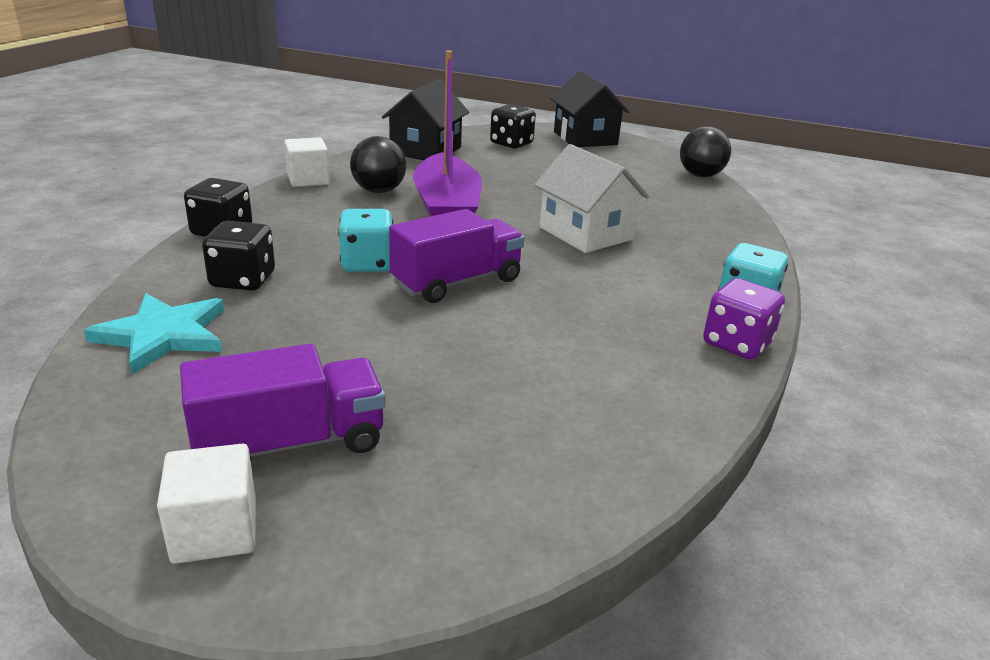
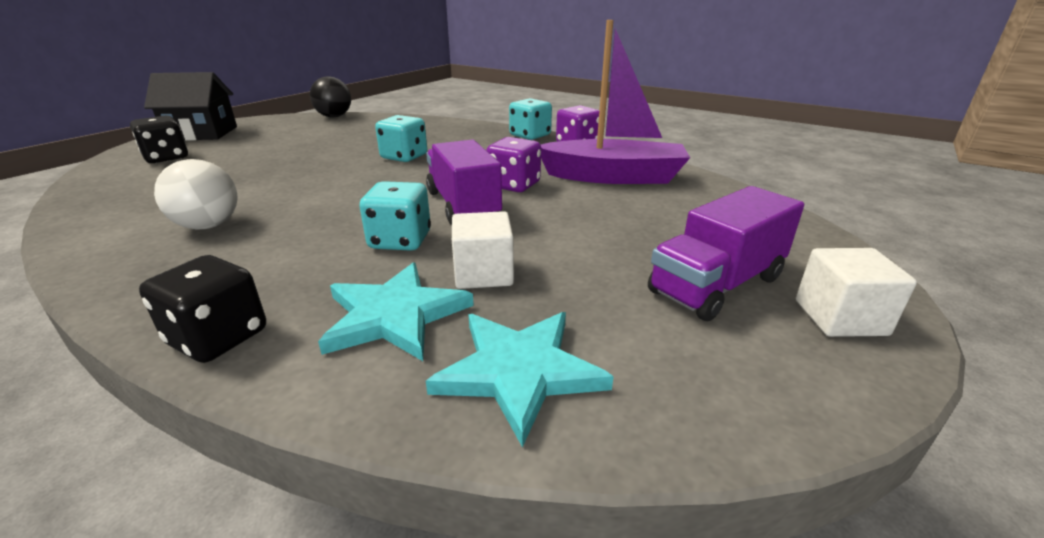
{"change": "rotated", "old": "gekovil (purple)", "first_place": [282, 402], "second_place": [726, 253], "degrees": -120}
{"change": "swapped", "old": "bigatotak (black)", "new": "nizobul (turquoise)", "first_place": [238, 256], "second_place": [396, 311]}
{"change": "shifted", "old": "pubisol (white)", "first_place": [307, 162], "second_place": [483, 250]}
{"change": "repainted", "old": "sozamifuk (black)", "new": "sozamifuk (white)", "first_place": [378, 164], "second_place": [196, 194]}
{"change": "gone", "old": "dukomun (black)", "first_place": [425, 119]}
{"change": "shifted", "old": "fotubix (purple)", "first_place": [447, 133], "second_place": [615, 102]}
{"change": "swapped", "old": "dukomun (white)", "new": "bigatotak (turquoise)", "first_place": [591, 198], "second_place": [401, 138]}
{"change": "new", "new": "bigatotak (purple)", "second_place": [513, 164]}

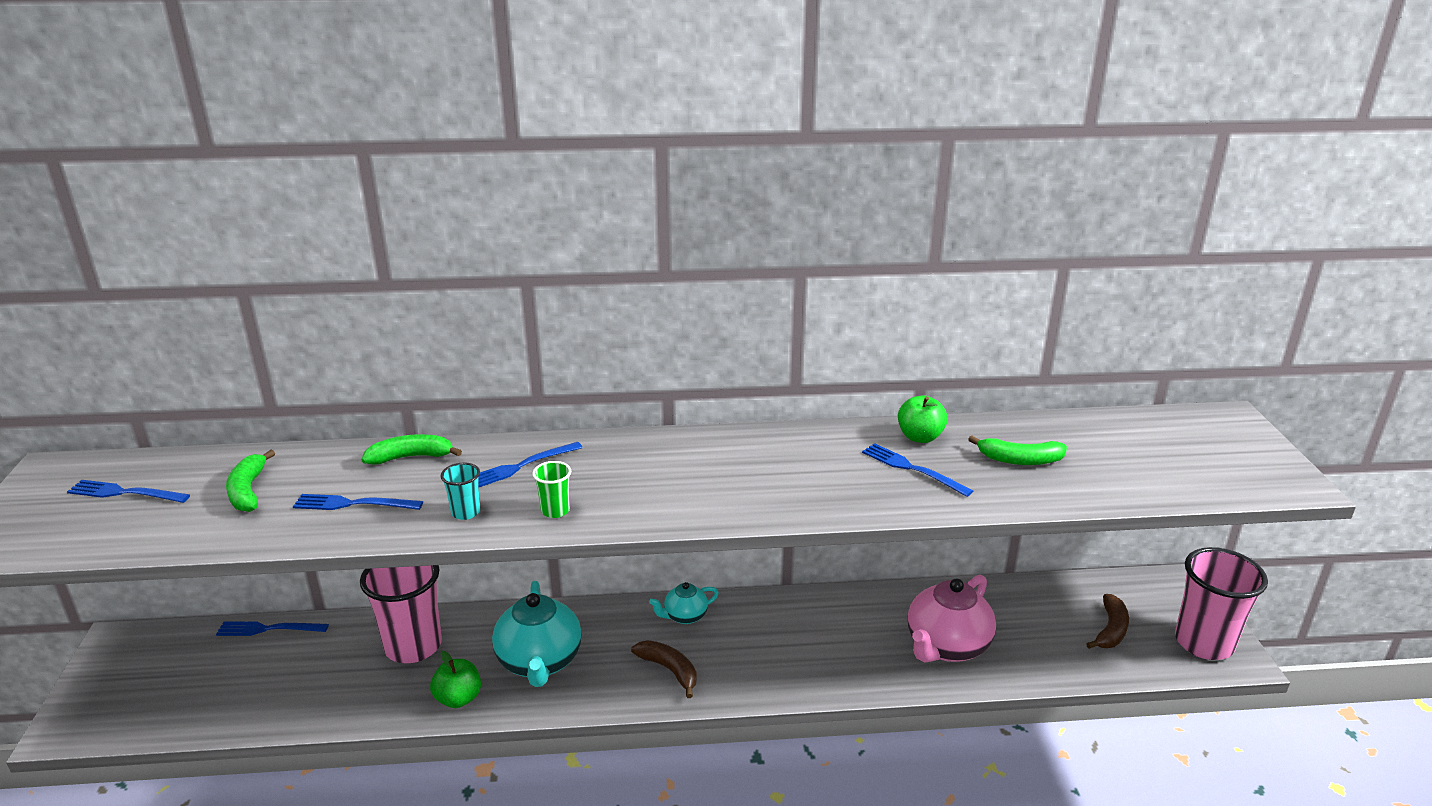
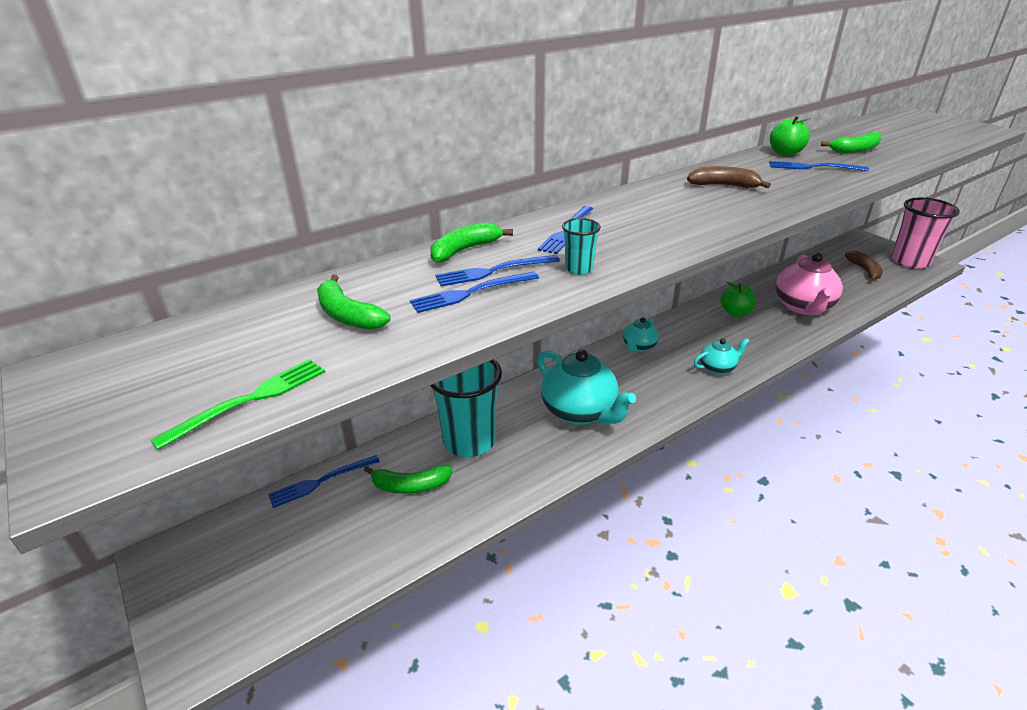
{"change": "shifted", "old": "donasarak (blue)", "first_place": [128, 491], "second_place": [497, 271]}
{"change": "repainted", "old": "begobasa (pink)", "new": "begobasa (turquoise)", "first_place": [401, 614], "second_place": [466, 408]}
{"change": "shifted", "old": "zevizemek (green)", "first_place": [455, 679], "second_place": [737, 299]}
{"change": "gone", "old": "begobasa (green)", "first_place": [552, 489]}
{"change": "shifted", "old": "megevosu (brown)", "first_place": [664, 669], "second_place": [729, 177]}
{"change": "new", "new": "donasarak (green)", "second_place": [237, 404]}
{"change": "new", "new": "megevosu (green)", "second_place": [408, 479]}
{"change": "new", "new": "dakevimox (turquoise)", "second_place": [722, 356]}

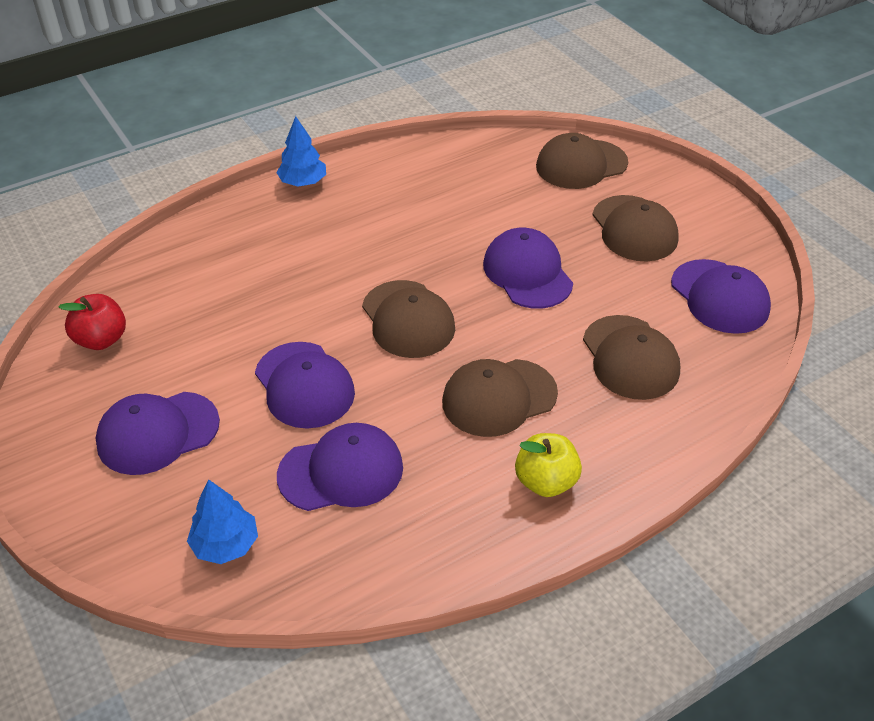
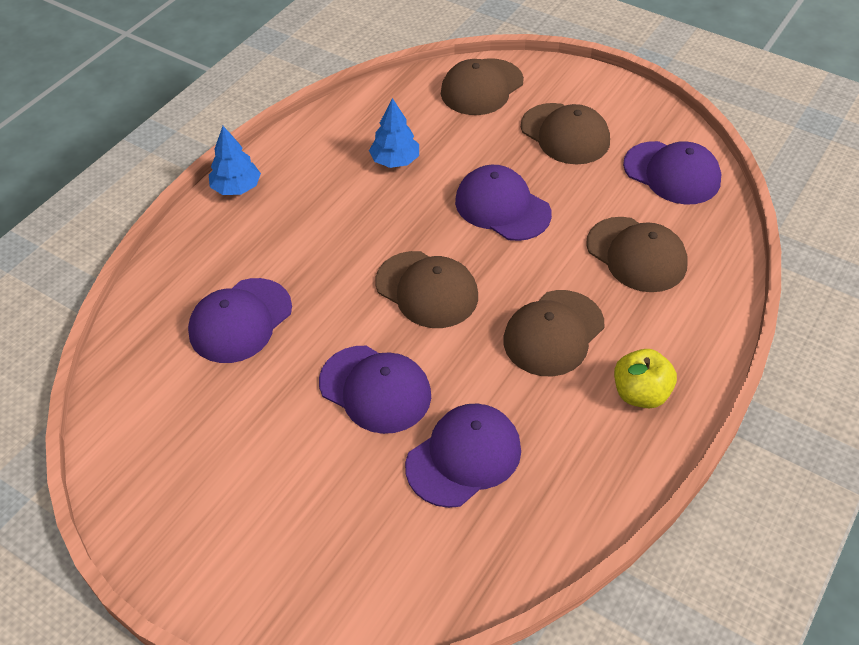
{"change": "gone", "old": "zevizemek (red)", "first_place": [92, 322]}
{"change": "shifted", "old": "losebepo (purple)", "first_place": [158, 433], "second_place": [240, 320]}
{"change": "shifted", "old": "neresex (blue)", "first_place": [222, 521], "second_place": [394, 133]}

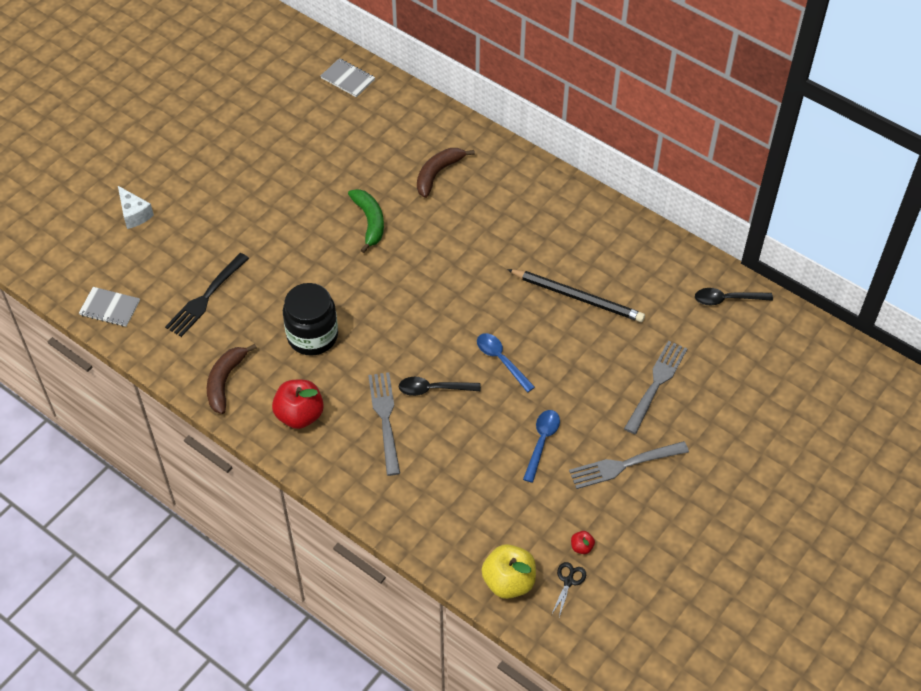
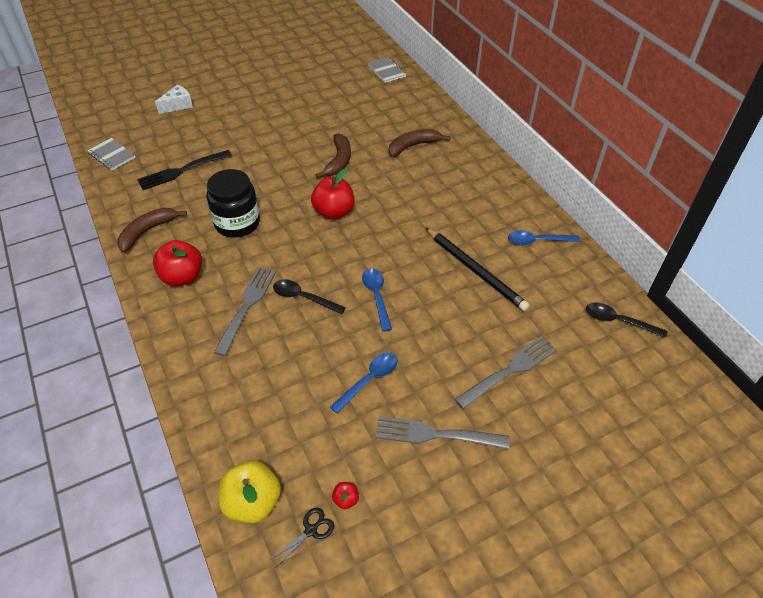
{"change": "rotated", "old": "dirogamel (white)", "first_place": [136, 207], "second_place": [174, 99], "degrees": -120}
{"change": "repainted", "old": "megevosu (green)", "new": "megevosu (brown)", "first_place": [366, 221], "second_place": [333, 156]}
{"change": "new", "new": "zevizemek (red)", "second_place": [332, 194]}
{"change": "new", "new": "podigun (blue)", "second_place": [544, 237]}

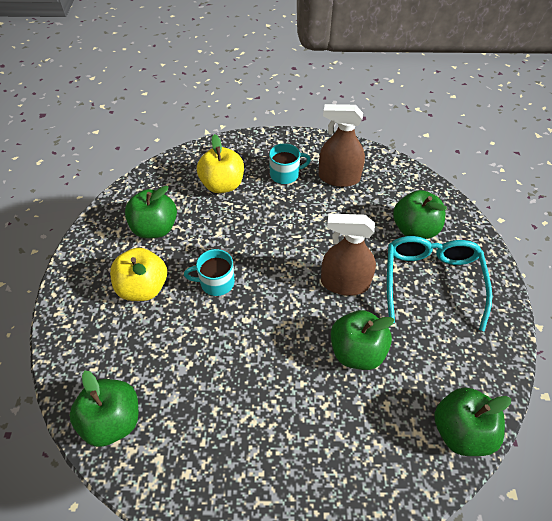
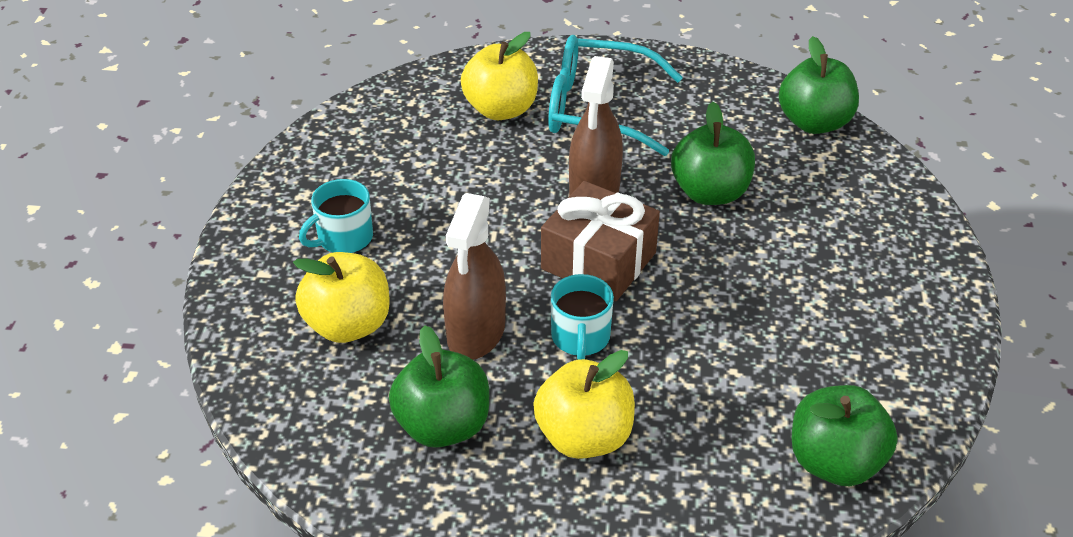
{"change": "rotated", "old": "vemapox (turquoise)", "first_place": [290, 163], "second_place": [336, 216], "degrees": -120}
{"change": "shifted", "old": "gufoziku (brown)", "first_place": [342, 145], "second_place": [474, 276]}
{"change": "repainted", "old": "zevizemek (green)", "new": "zevizemek (yellow)", "first_place": [420, 214], "second_place": [499, 76]}
{"change": "new", "new": "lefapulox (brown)", "second_place": [600, 241]}

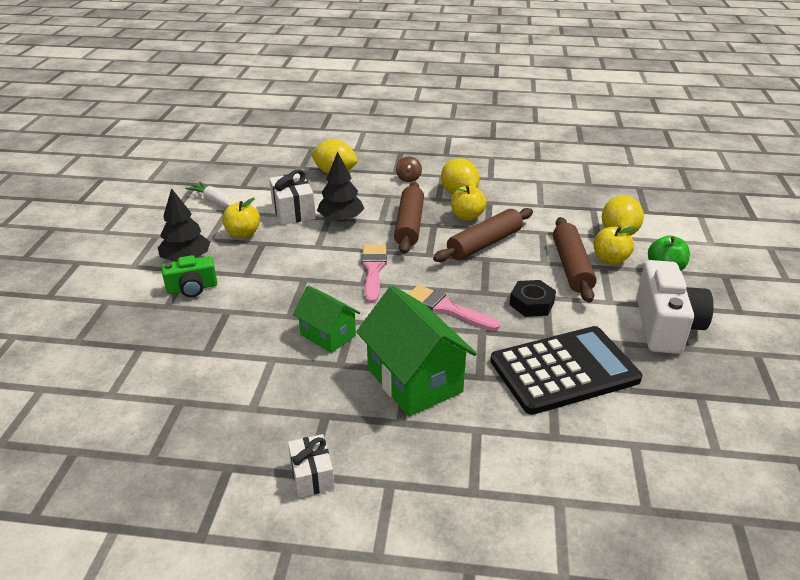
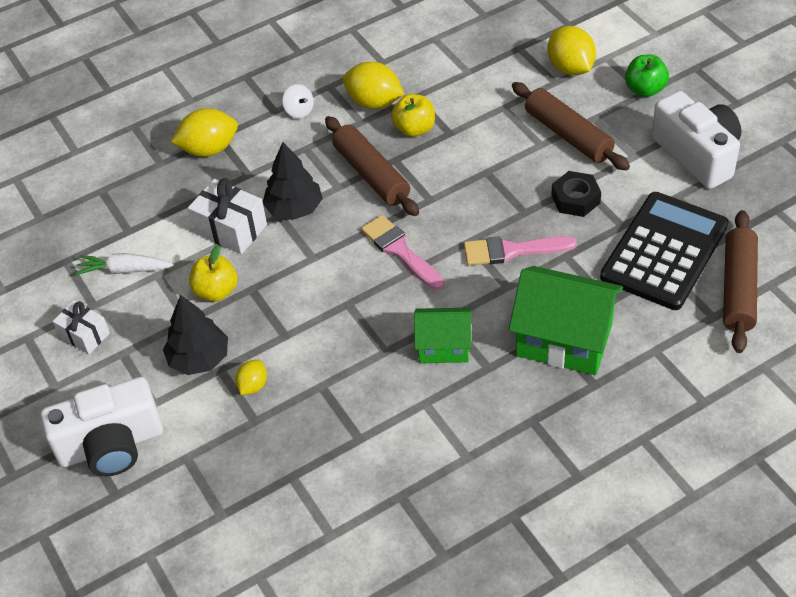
{"change": "swapped", "old": "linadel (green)", "new": "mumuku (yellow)", "first_place": [189, 276], "second_place": [251, 377]}
{"change": "shifted", "old": "lefapulox (white)", "first_place": [311, 466], "second_place": [81, 327]}
{"change": "repainted", "old": "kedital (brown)", "new": "kedital (white)", "first_place": [409, 169], "second_place": [298, 101]}
{"change": "shifted", "old": "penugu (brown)", "first_place": [483, 235], "second_place": [740, 281]}
{"change": "gone", "old": "zevizemek (yellow)", "first_place": [615, 245]}
{"change": "new", "new": "linadel (white)", "second_place": [101, 427]}

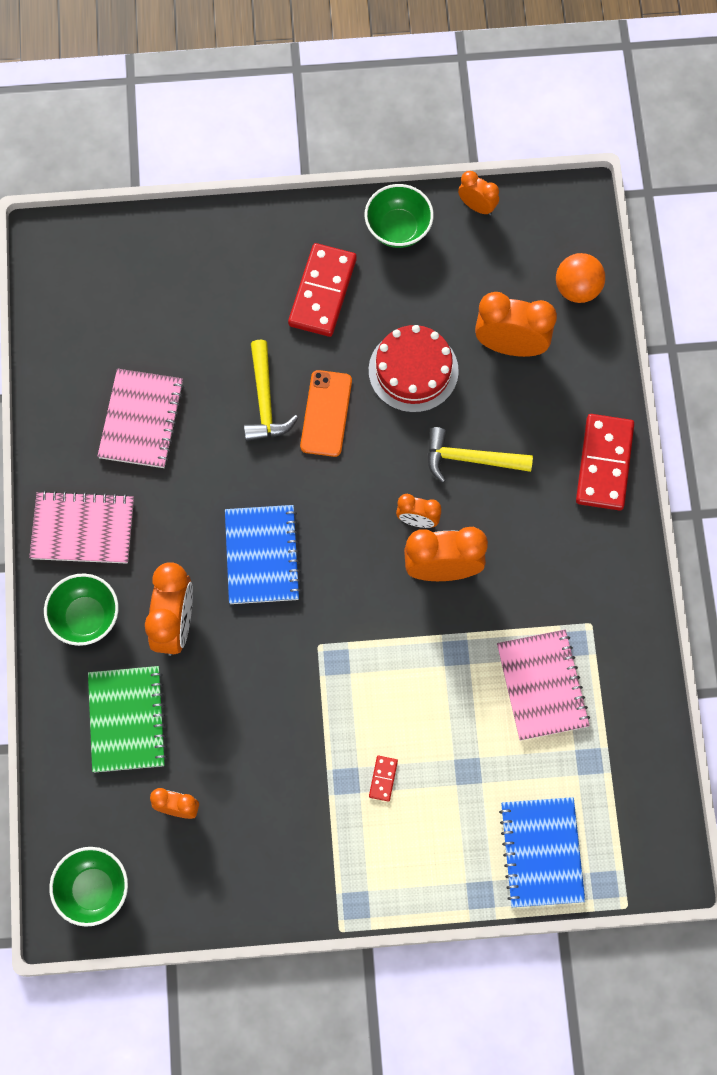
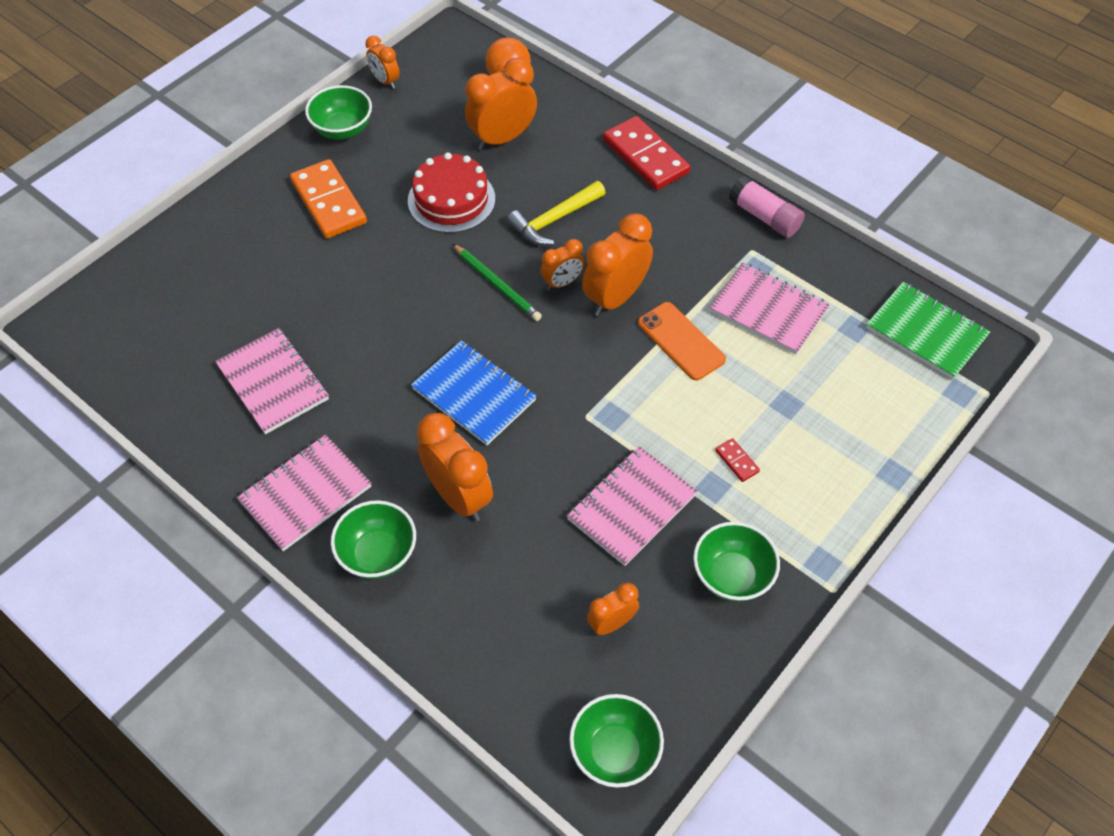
{"change": "shifted", "old": "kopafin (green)", "first_place": [127, 719], "second_place": [928, 330]}
{"change": "gone", "old": "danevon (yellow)", "first_place": [271, 390]}
{"change": "repainted", "old": "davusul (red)", "new": "davusul (orange)", "first_place": [322, 290], "second_place": [328, 198]}
{"change": "shifted", "old": "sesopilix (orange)", "first_place": [326, 413], "second_place": [682, 341]}
{"change": "rotated", "old": "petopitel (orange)", "first_place": [478, 193], "second_place": [382, 62], "degrees": -120}
{"change": "gone", "old": "kopafin (blue)", "first_place": [542, 852]}
{"change": "new", "new": "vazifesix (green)", "second_place": [497, 282]}
{"change": "new", "new": "kopafin (pink)", "second_place": [632, 506]}
{"change": "new", "new": "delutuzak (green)", "second_place": [736, 562]}
{"change": "new", "new": "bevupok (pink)", "second_place": [767, 207]}

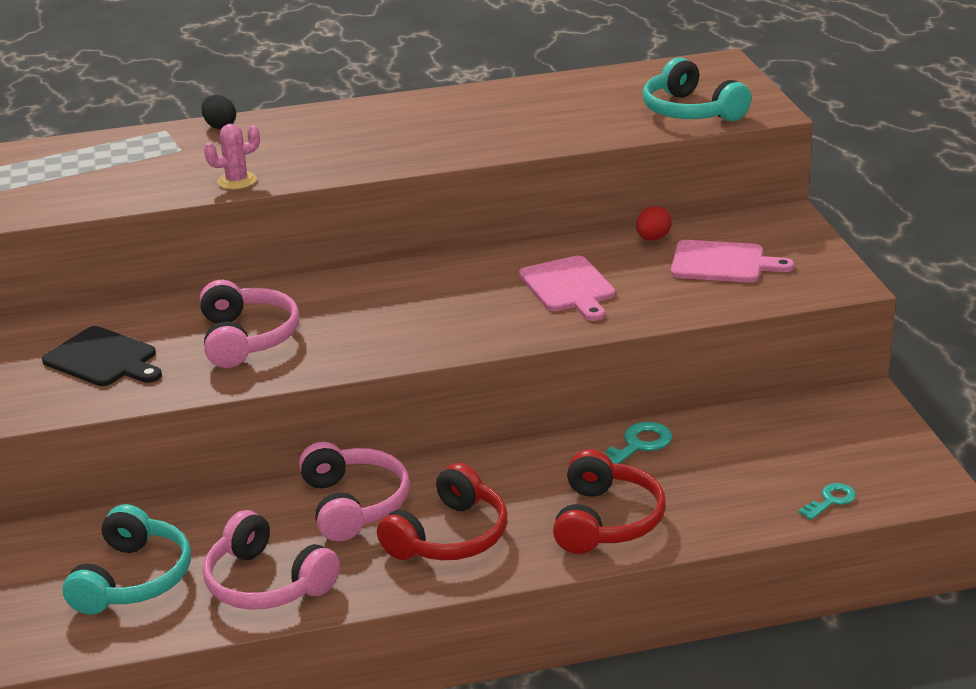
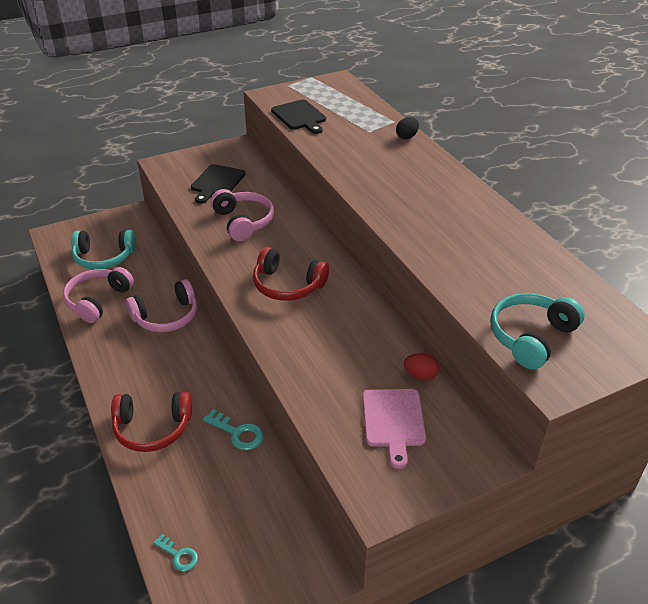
{"change": "rotated", "old": "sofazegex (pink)", "first_place": [249, 324], "second_place": [242, 215], "degrees": -90}
{"change": "gone", "old": "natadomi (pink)", "first_place": [232, 156]}
{"change": "shifted", "old": "sofazegex (red)", "first_place": [442, 511], "second_place": [291, 274]}
{"change": "gone", "old": "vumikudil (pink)", "first_place": [567, 288]}
{"change": "new", "new": "vumikudil (black)", "second_place": [298, 117]}

